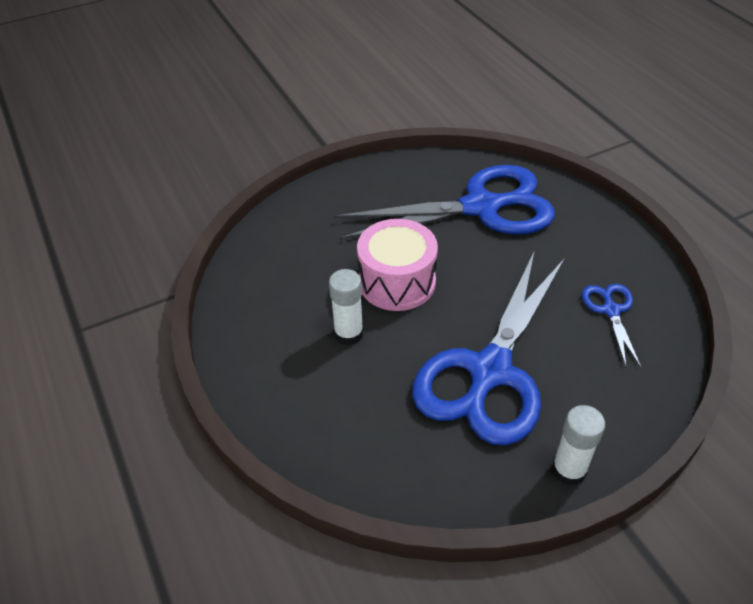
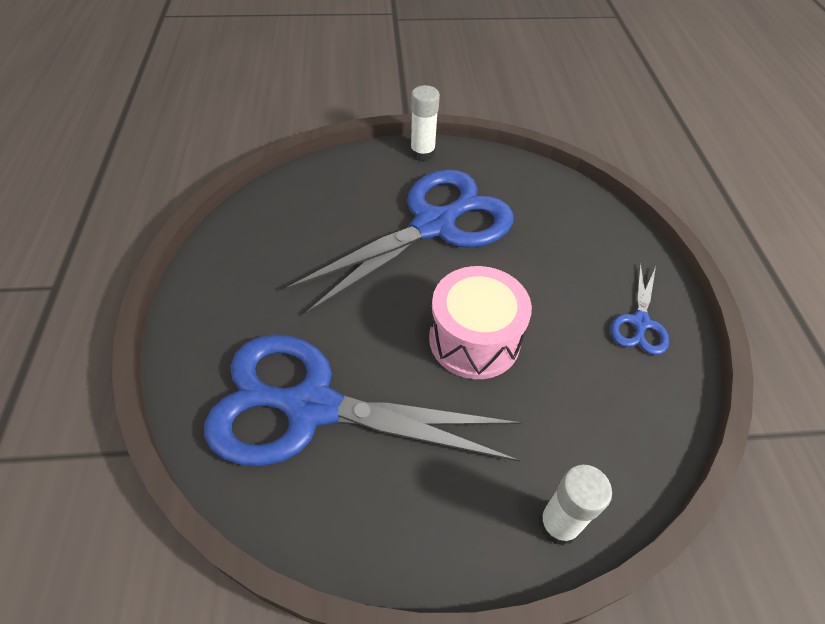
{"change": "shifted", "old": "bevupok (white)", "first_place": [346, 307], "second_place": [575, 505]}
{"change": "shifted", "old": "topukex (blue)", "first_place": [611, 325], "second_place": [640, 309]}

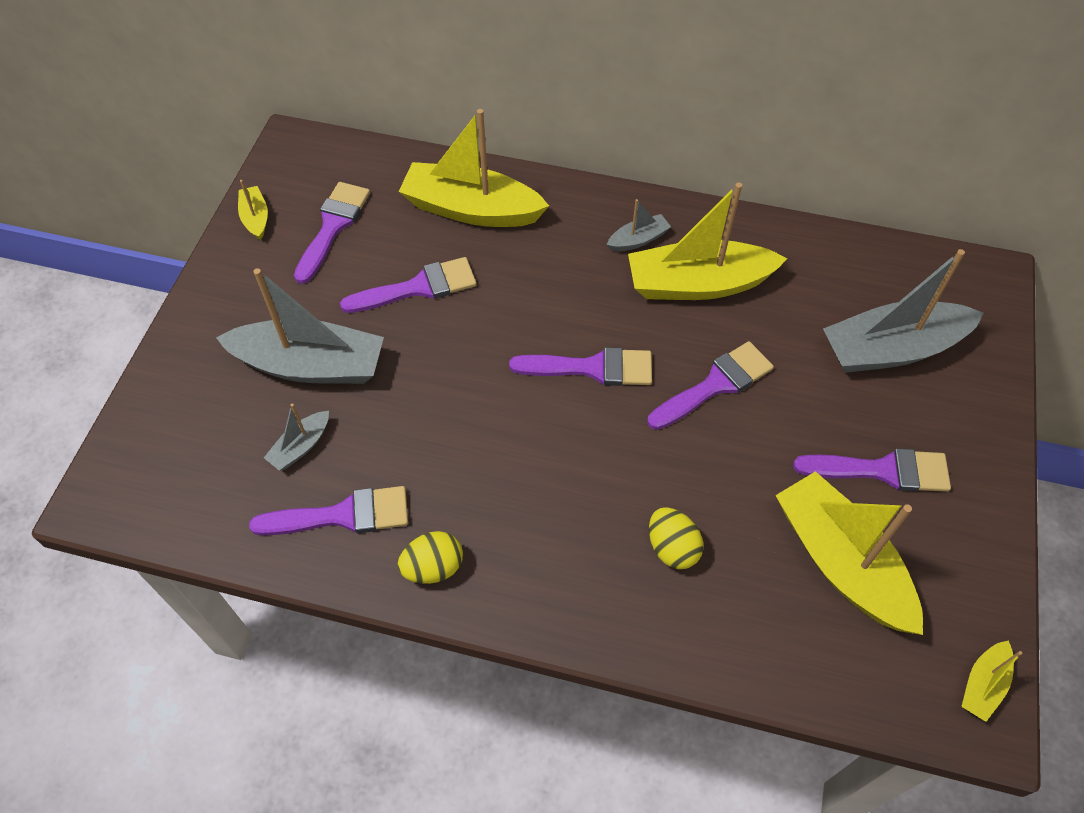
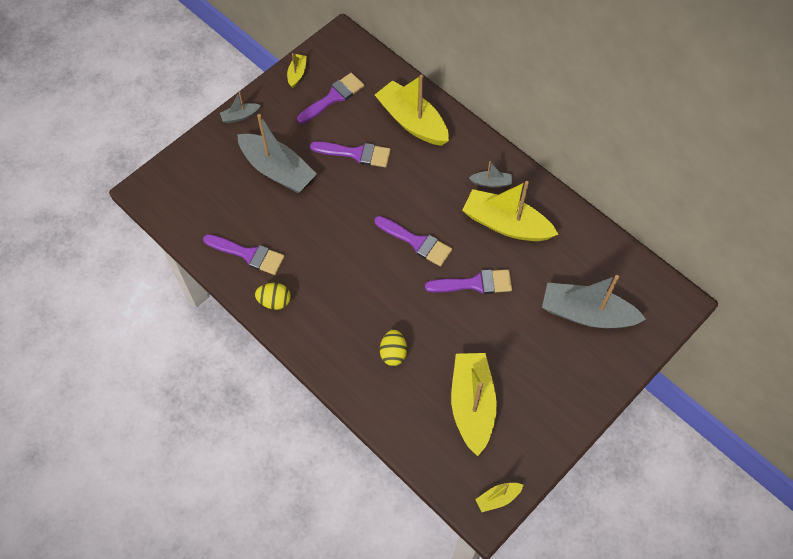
{"change": "shifted", "old": "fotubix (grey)", "first_place": [296, 437], "second_place": [240, 108]}
{"change": "gone", "old": "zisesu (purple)", "first_place": [872, 470]}

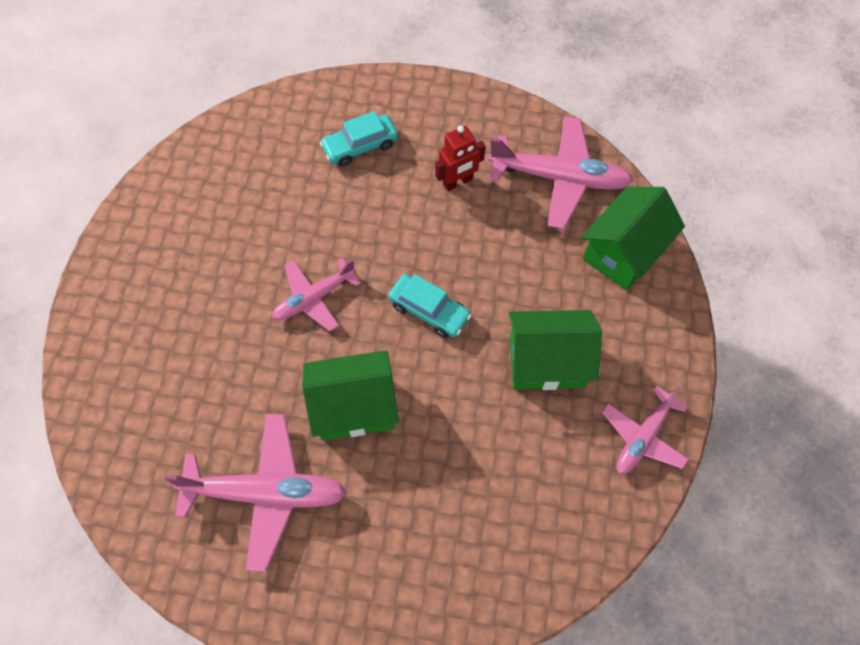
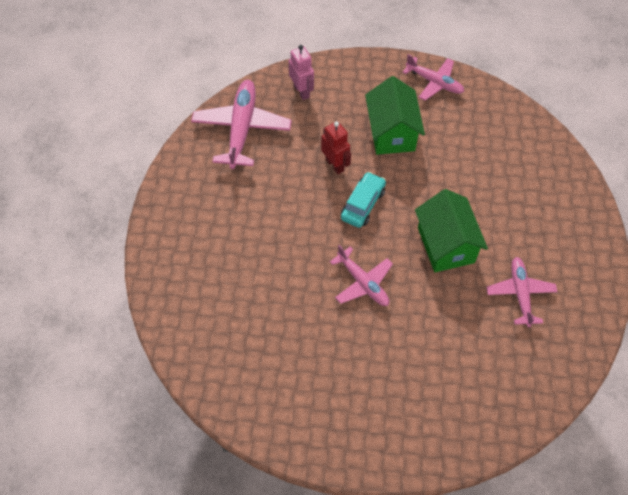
{"change": "scaled", "old": "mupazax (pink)", "first_place": [255, 492], "second_place": [522, 292], "factor": 0.63}
{"change": "gone", "old": "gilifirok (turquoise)", "first_place": [359, 139]}
{"change": "shifted", "old": "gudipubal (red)", "first_place": [460, 158], "second_place": [336, 147]}
{"change": "swapped", "old": "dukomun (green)", "new": "gudipubal (pink)", "first_place": [633, 238], "second_place": [301, 72]}

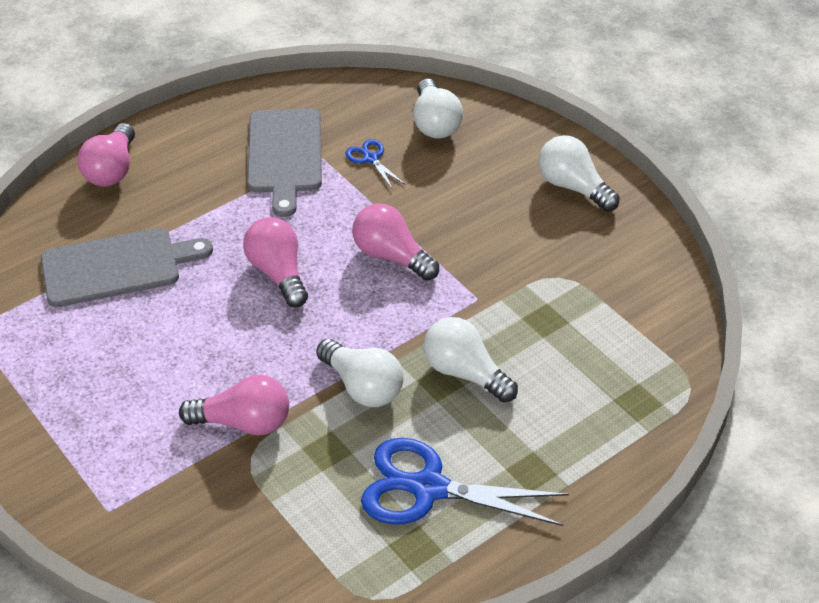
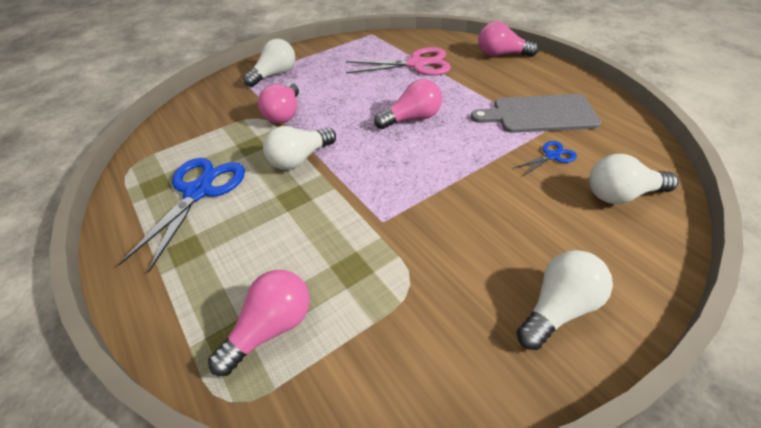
{"change": "swapped", "old": "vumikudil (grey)", "new": "topukex (pink)", "first_place": [127, 267], "second_place": [398, 61]}
{"change": "shifted", "old": "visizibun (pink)", "first_place": [395, 242], "second_place": [259, 323]}
{"change": "shifted", "old": "visizibun (white)", "first_place": [471, 359], "second_place": [269, 63]}

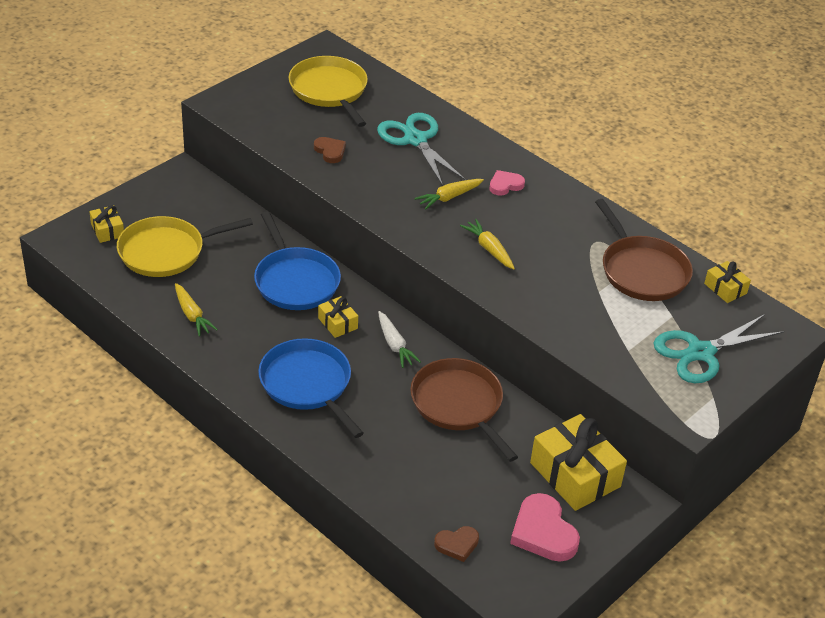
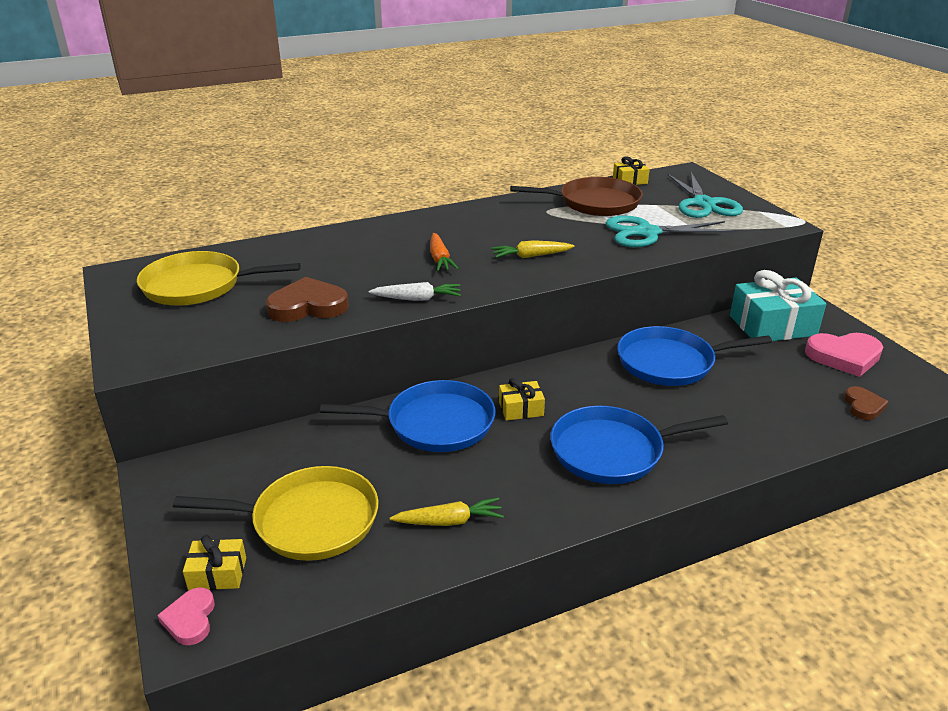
{"change": "rotated", "old": "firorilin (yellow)", "first_place": [185, 246], "second_place": [275, 513], "degrees": -90}
{"change": "scaled", "old": "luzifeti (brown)", "first_place": [330, 150], "second_place": [307, 299], "factor": 1.74}
{"change": "shifted", "old": "topukex (turquoise)", "first_place": [421, 149], "second_place": [670, 231]}
{"change": "shifted", "old": "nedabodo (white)", "first_place": [399, 339], "second_place": [415, 291]}
{"change": "repainted", "old": "firorilin (brown)", "new": "firorilin (blue)", "first_place": [464, 410], "second_place": [694, 356]}
{"change": "repainted", "old": "nedabodo (yellow)", "new": "nedabodo (orange)", "first_place": [449, 194], "second_place": [444, 252]}
{"change": "shifted", "old": "luzifeti (pink)", "first_place": [507, 183], "second_place": [186, 616]}
{"change": "repainted", "old": "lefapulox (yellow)", "new": "lefapulox (turquoise)", "first_place": [578, 462], "second_place": [778, 305]}

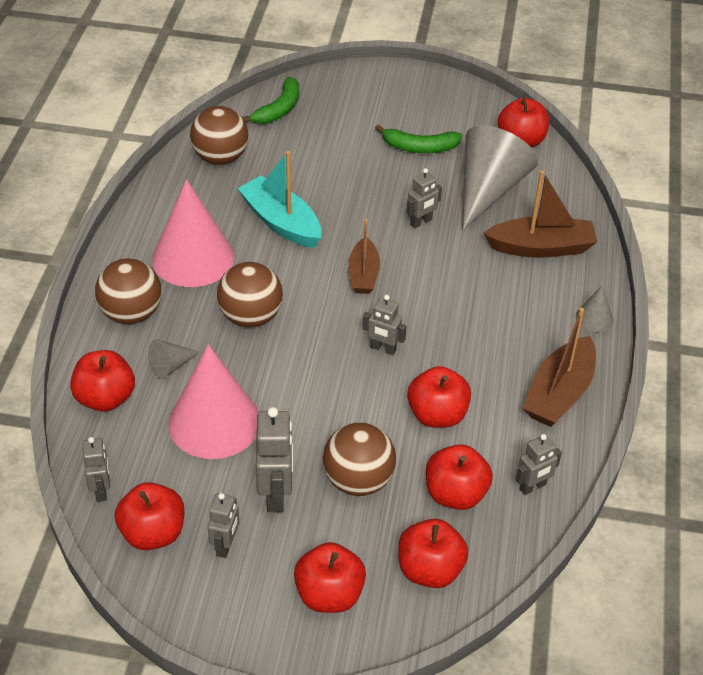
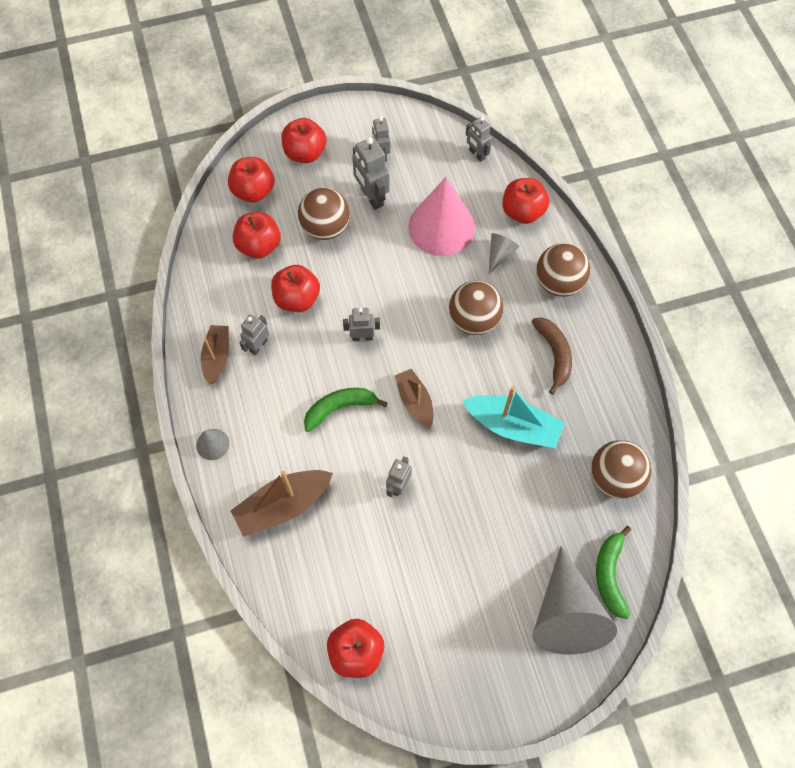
{"change": "gone", "old": "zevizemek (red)", "first_place": [149, 516]}
{"change": "swapped", "old": "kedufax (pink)", "new": "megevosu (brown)", "first_place": [193, 233], "second_place": [552, 356]}
{"change": "shifted", "old": "megevosu (green)", "first_place": [418, 139], "second_place": [346, 410]}
{"change": "shifted", "old": "kedufax (grey)", "first_place": [500, 177], "second_place": [574, 600]}
{"change": "shifted", "old": "gudipubal (grey)", "first_place": [539, 464], "second_place": [254, 334]}
{"change": "scaled", "old": "fotubix (brown)", "first_place": [559, 367], "second_place": [215, 355], "factor": 0.66}

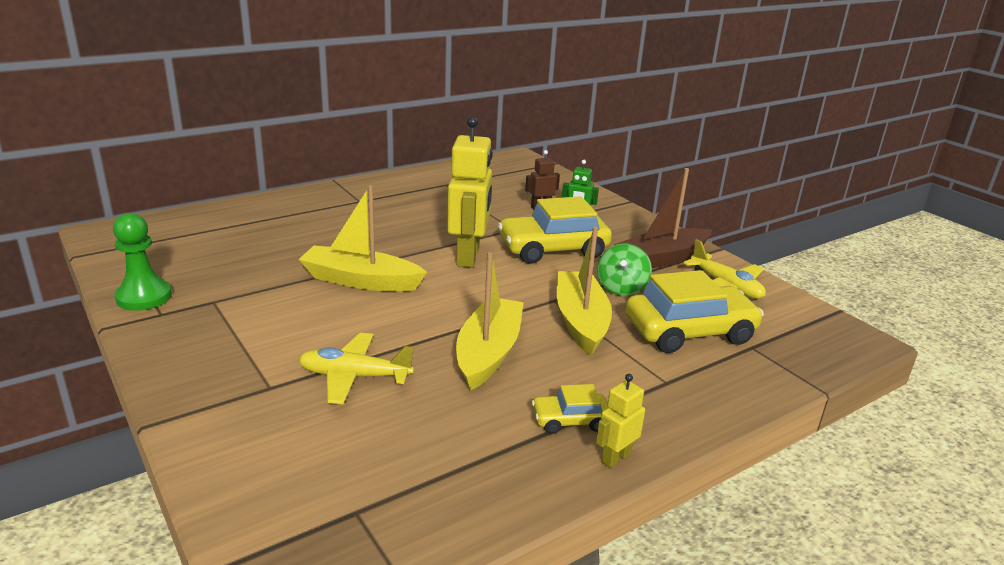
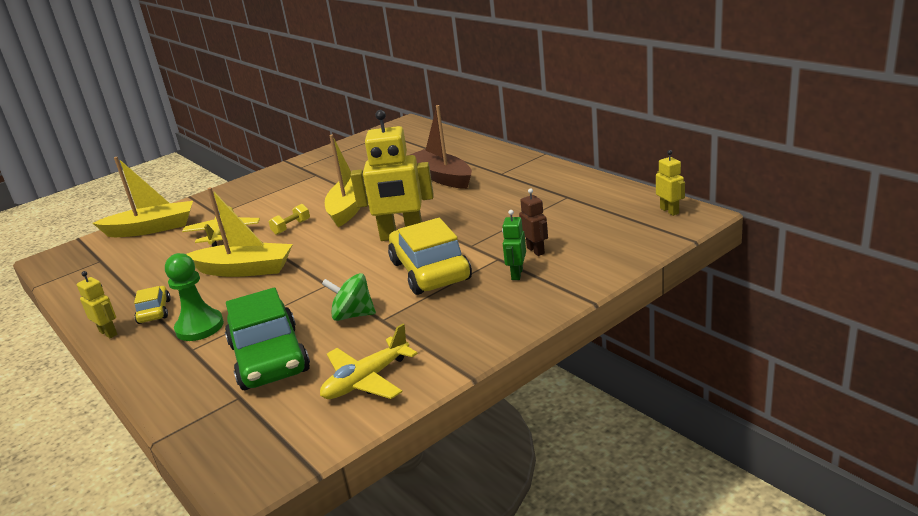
{"change": "shifted", "old": "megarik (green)", "first_place": [142, 262], "second_place": [194, 297]}
{"change": "shifted", "old": "fotubix (yellow)", "first_place": [584, 291], "second_place": [143, 197]}
{"change": "shifted", "old": "fotubix (brown)", "first_place": [663, 218], "second_place": [441, 147]}
{"change": "repainted", "old": "gilifirok (yellow)", "new": "gilifirok (green)", "first_place": [694, 311], "second_place": [267, 338]}
{"change": "new", "new": "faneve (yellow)", "second_place": [289, 219]}
{"change": "new", "new": "gudipubal (yellow)", "second_place": [670, 183]}

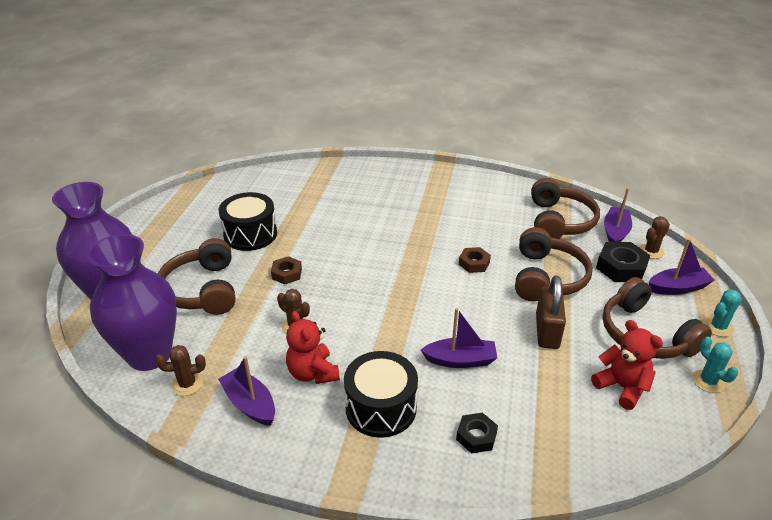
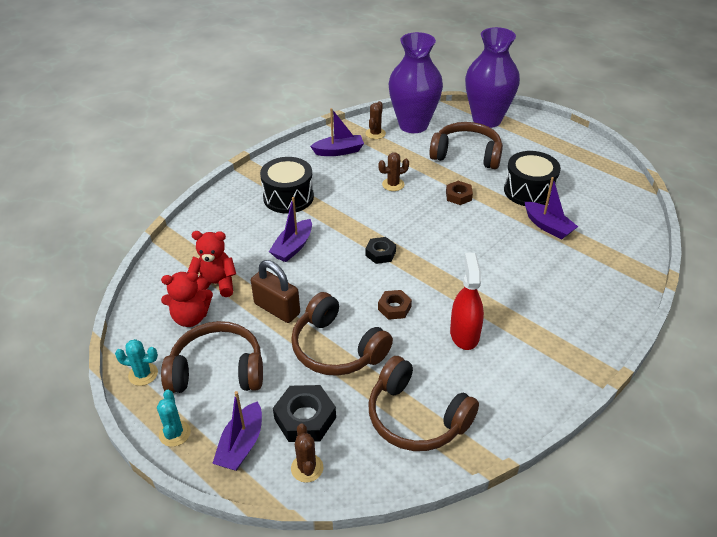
{"change": "shifted", "old": "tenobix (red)", "first_place": [313, 347], "second_place": [212, 264]}
{"change": "shifted", "old": "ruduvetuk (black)", "first_place": [477, 433], "second_place": [380, 250]}
{"change": "shifted", "old": "fotubix (purple)", "first_place": [618, 215], "second_place": [551, 208]}
{"change": "new", "new": "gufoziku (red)", "second_place": [467, 301]}

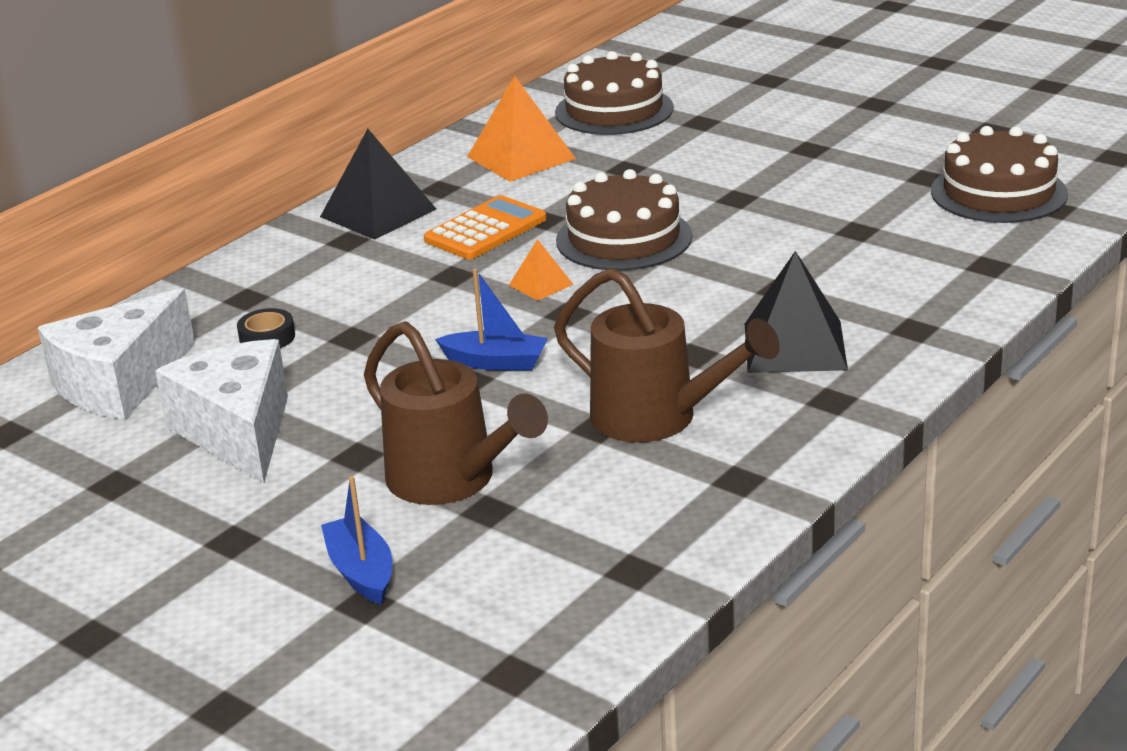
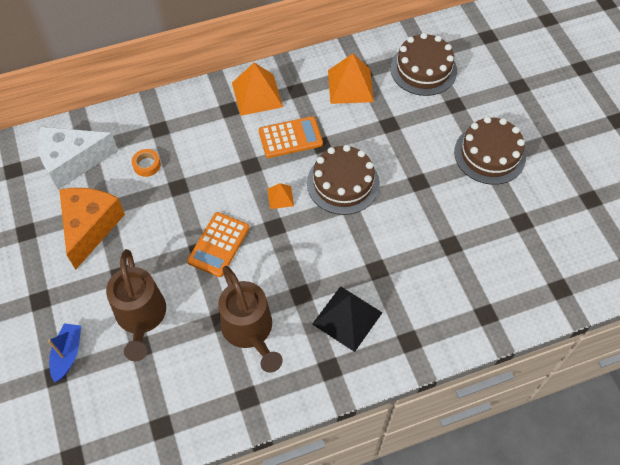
{"change": "repainted", "old": "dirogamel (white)", "new": "dirogamel (orange)", "first_place": [221, 411], "second_place": [92, 229]}
{"change": "repainted", "old": "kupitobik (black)", "new": "kupitobik (orange)", "first_place": [266, 328], "second_place": [146, 163]}
{"change": "repainted", "old": "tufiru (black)", "new": "tufiru (orange)", "first_place": [378, 184], "second_place": [257, 89]}
{"change": "swapped", "old": "fotubix (blue)", "new": "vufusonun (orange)", "first_place": [491, 319], "second_place": [218, 244]}
{"change": "shifted", "old": "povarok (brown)", "first_place": [999, 174], "second_place": [490, 151]}

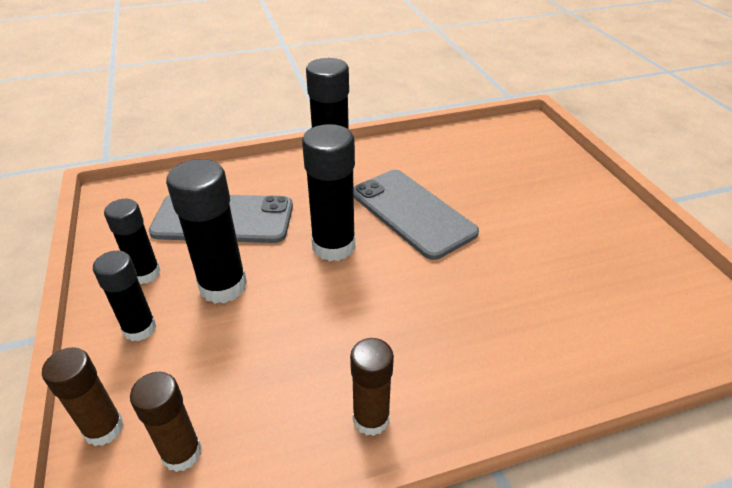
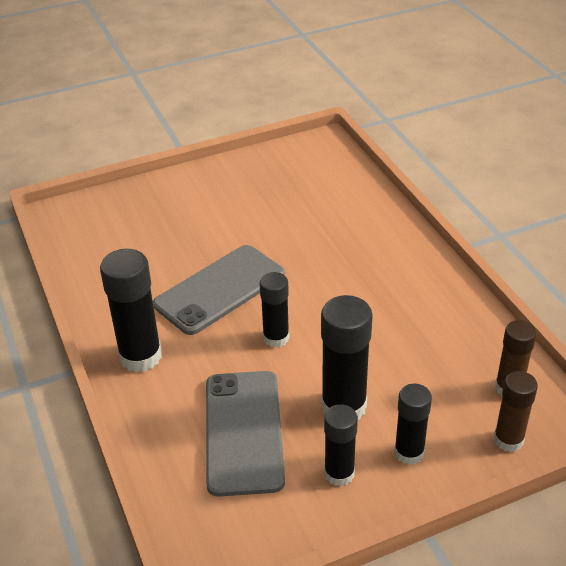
{"change": "scaled", "old": "bevupok (black)", "first_place": [328, 192], "second_place": [274, 310], "factor": 0.63}
{"change": "gone", "old": "bevupok (brown)", "first_place": [372, 387]}

